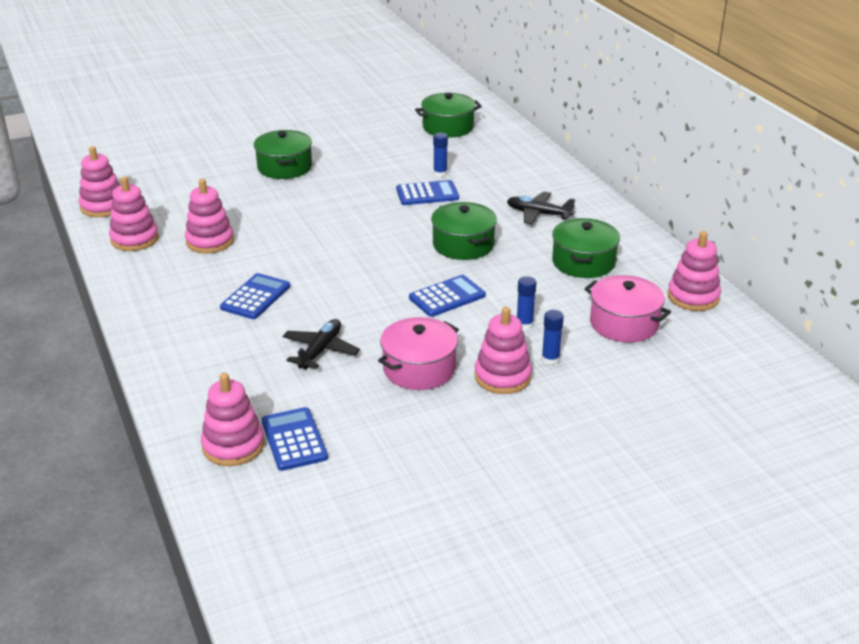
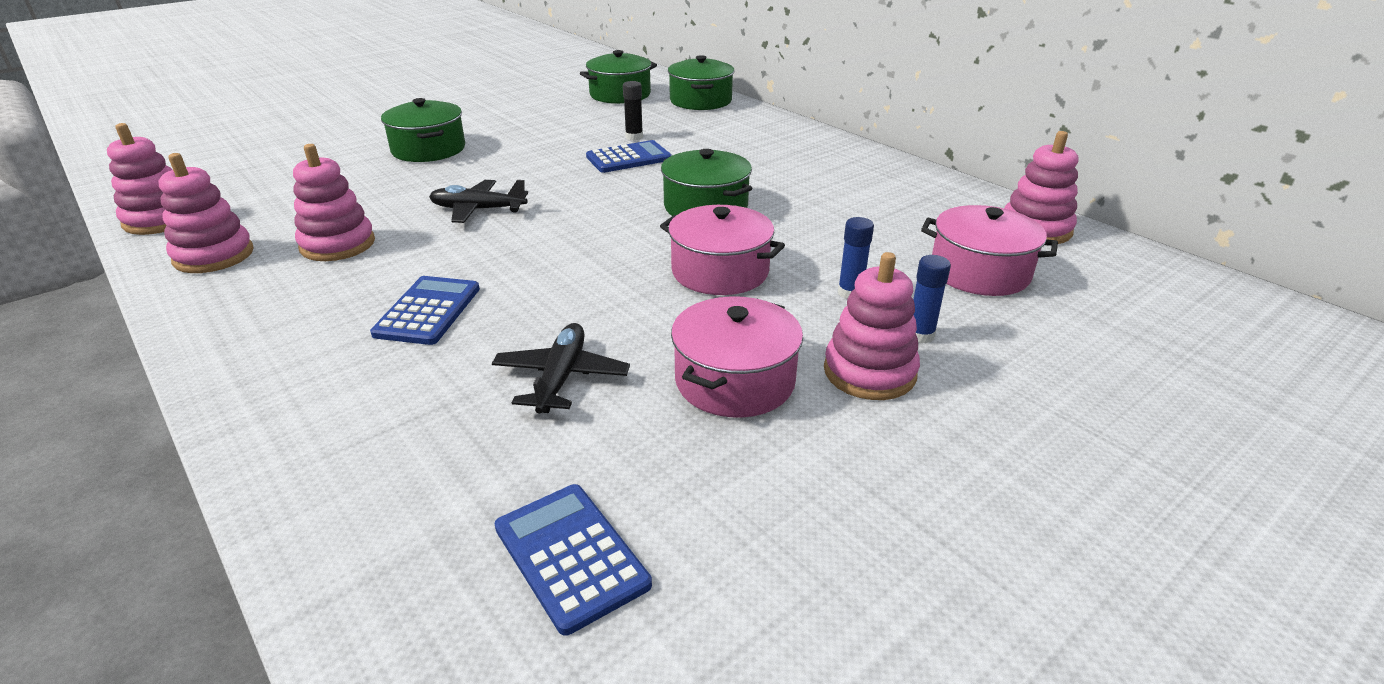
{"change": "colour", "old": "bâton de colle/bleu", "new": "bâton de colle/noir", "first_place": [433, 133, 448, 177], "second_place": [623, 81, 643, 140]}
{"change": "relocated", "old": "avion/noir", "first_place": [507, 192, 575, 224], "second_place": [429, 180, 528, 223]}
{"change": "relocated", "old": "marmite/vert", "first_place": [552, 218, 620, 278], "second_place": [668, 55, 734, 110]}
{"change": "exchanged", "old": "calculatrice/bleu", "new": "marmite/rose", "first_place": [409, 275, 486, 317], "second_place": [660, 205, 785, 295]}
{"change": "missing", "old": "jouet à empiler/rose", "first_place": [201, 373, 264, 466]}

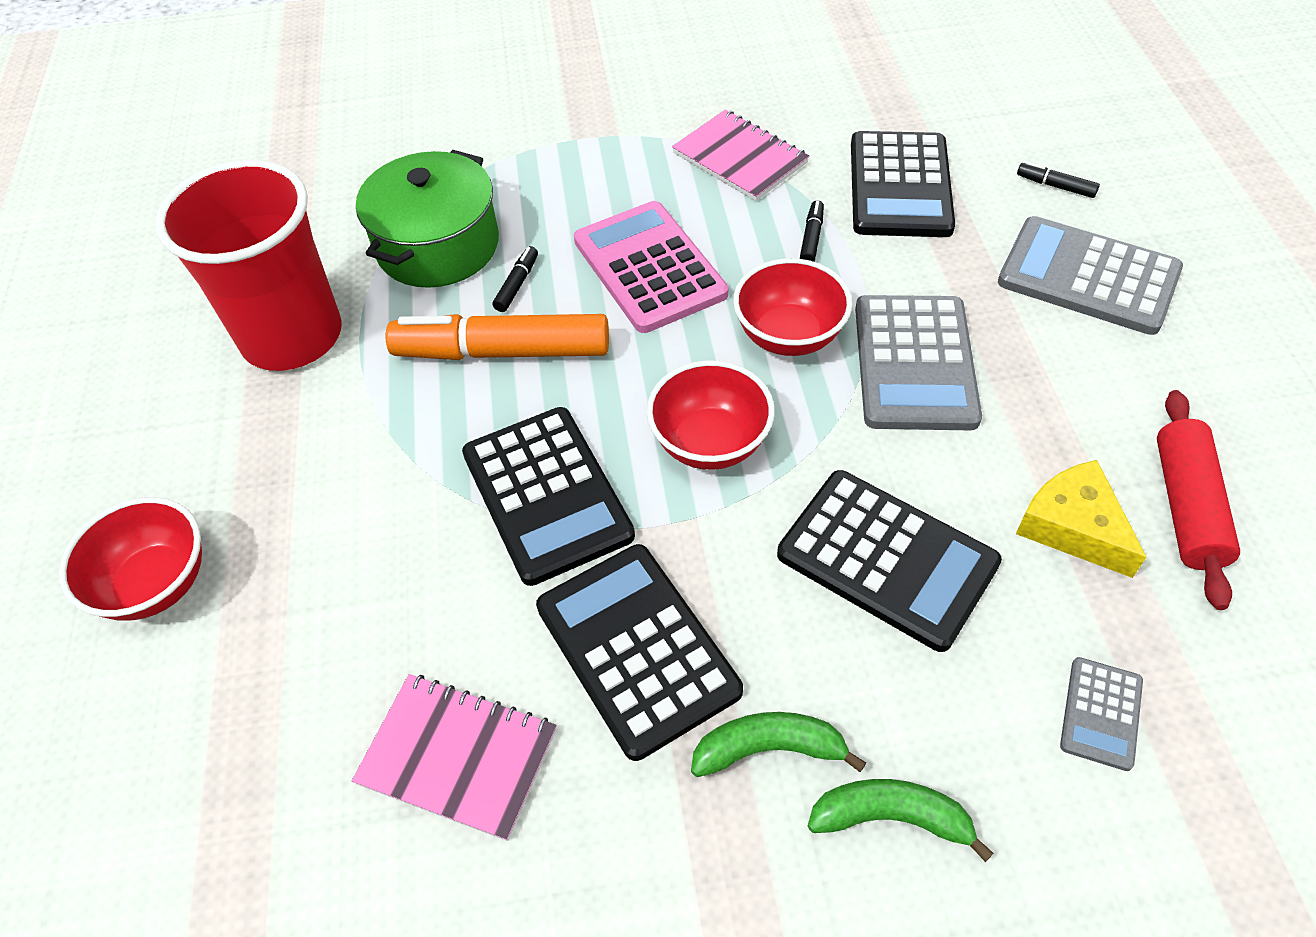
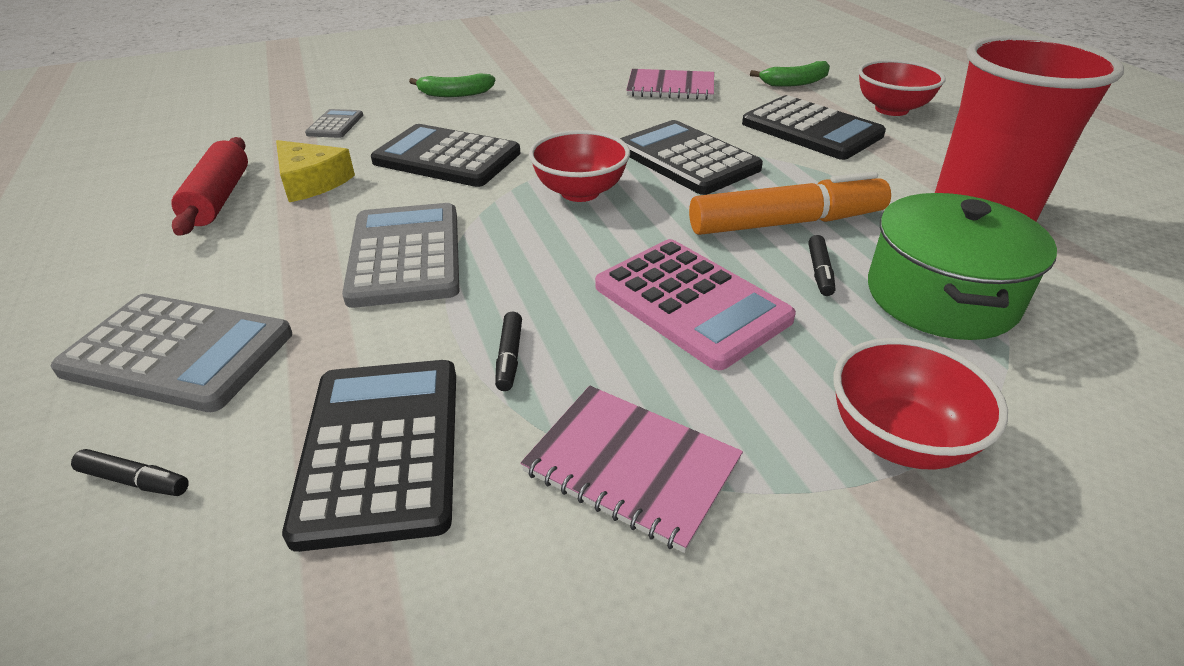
{"change": "relocated", "old": "bol/rouge", "first_place": [733, 258, 852, 356], "second_place": [833, 338, 1008, 470]}
{"change": "relocated", "old": "calculatrice/noir", "first_place": [536, 544, 743, 761], "second_place": [742, 95, 886, 160]}
{"change": "relocated", "old": "banane/vert", "first_place": [691, 712, 866, 777], "second_place": [750, 61, 830, 87]}

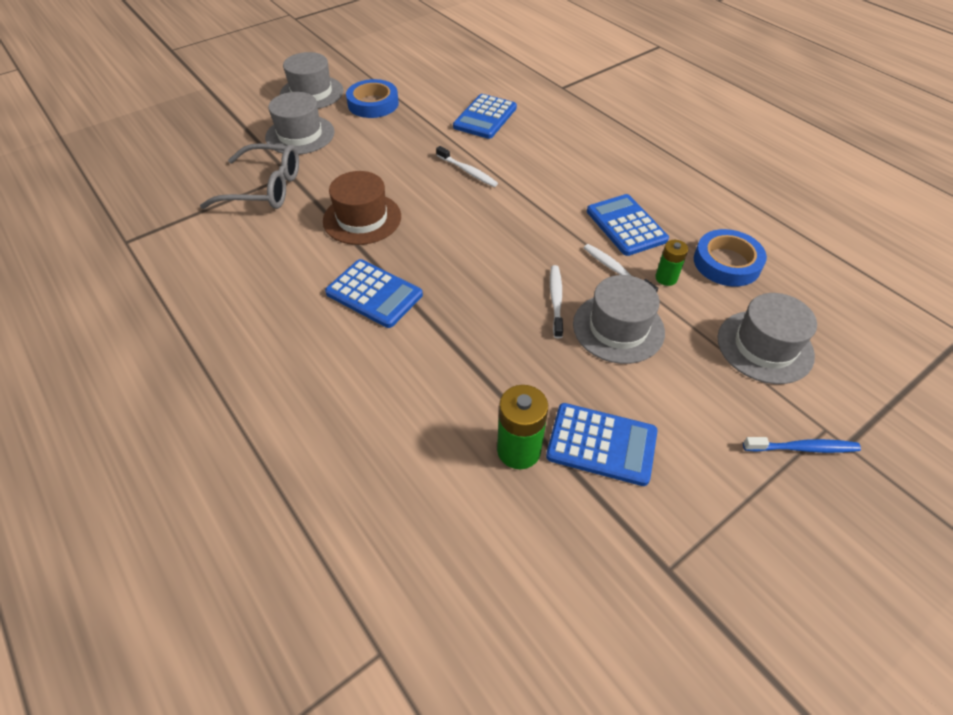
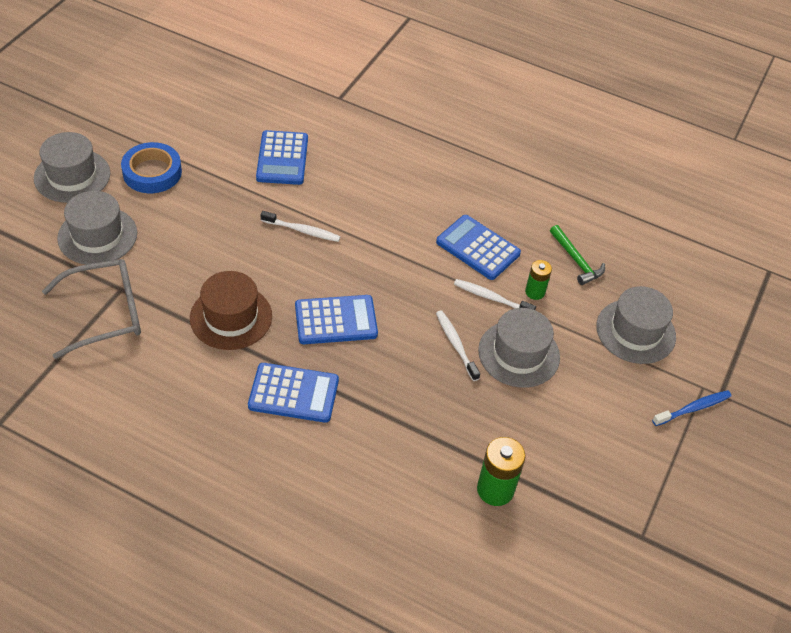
{"change": "exchanged", "old": "ruban adhésif/bleu", "new": "marteau/vert", "first_place": [694, 229, 767, 287], "second_place": [550, 225, 605, 285]}
{"change": "relocated", "old": "calculatrice/bleu", "first_place": [546, 403, 657, 486], "second_place": [295, 295, 378, 344]}

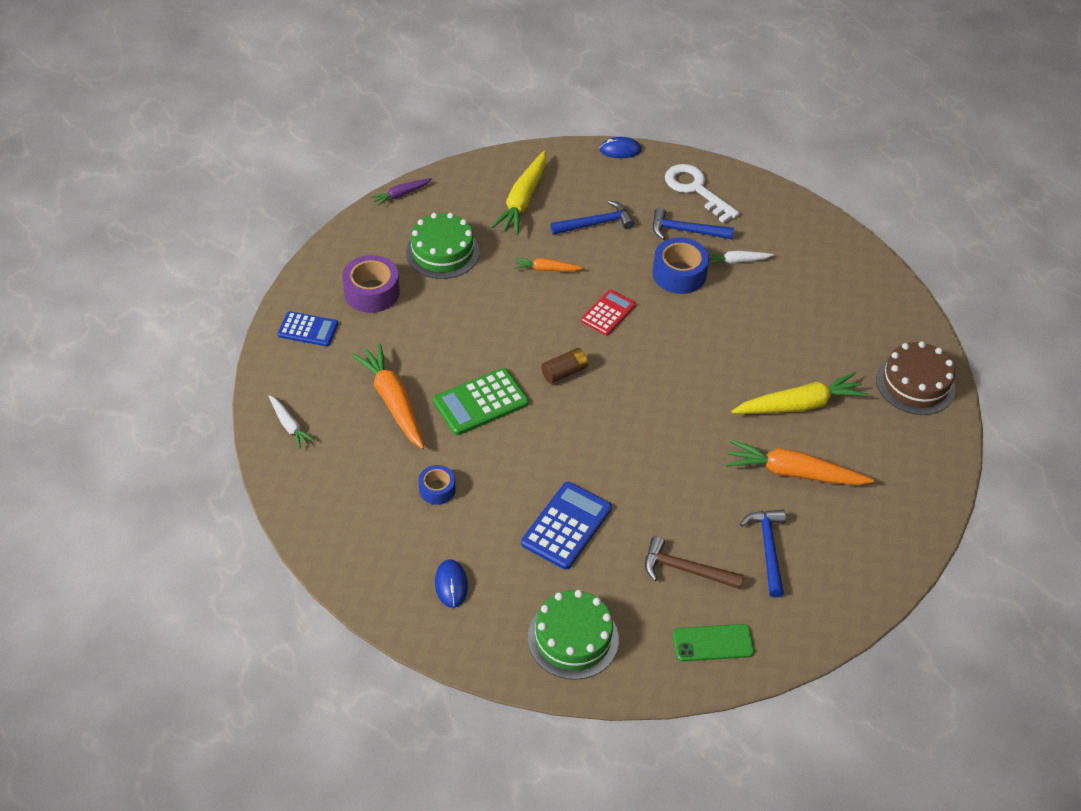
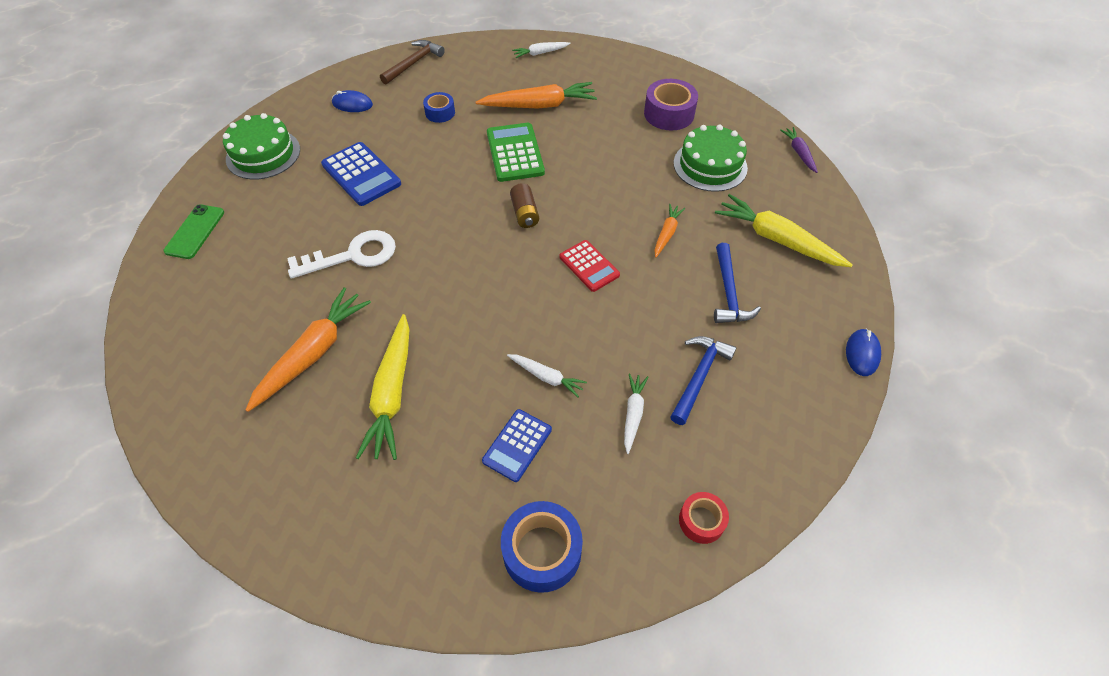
{"change": "relocated", "old": "clé/blanc", "first_place": [665, 164, 740, 223], "second_place": [287, 230, 396, 279]}
{"change": "relocated", "old": "ruban adhésif/bleu", "first_place": [652, 237, 709, 294], "second_place": [501, 501, 583, 593]}
{"change": "relocated", "old": "calculatrice/bleu", "first_place": [278, 311, 338, 346], "second_place": [482, 409, 552, 482]}
{"change": "missing", "old": "gâteau/marron", "first_place": [876, 341, 956, 415]}
{"change": "missing", "old": "marteau/bleu", "first_place": [740, 510, 786, 597]}
{"change": "relocated", "old": "marteau/marron", "first_place": [645, 536, 744, 589], "second_place": [380, 40, 445, 84]}
{"change": "appeared", "new": "carotte/blanc", "second_place": [507, 354, 587, 397]}
{"change": "appeared", "new": "ruban adhésif/rouge", "second_place": [679, 492, 729, 544]}

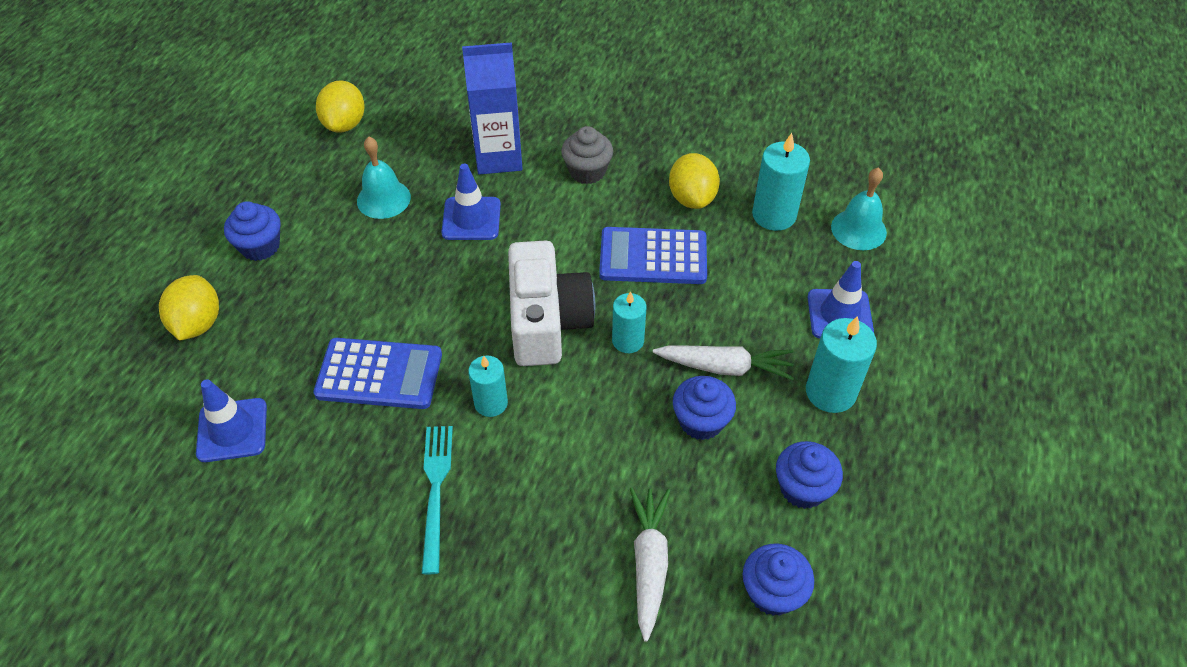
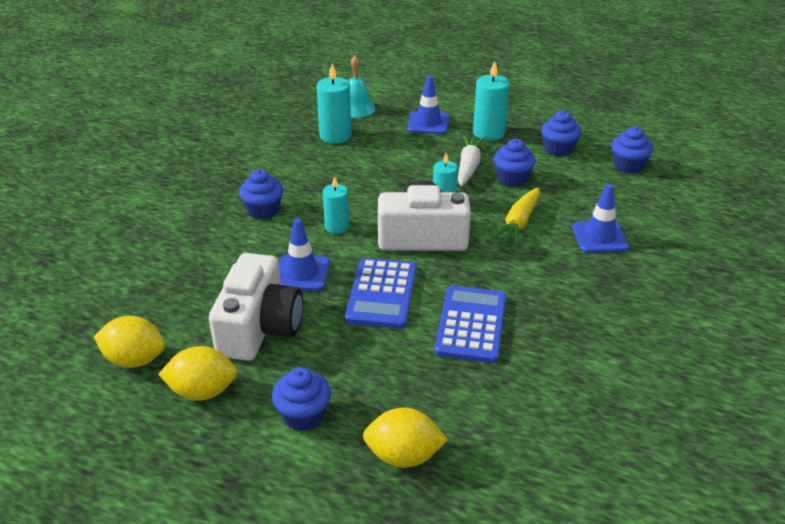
{"change": "missing", "old": "brique de lait/bleu", "first_place": [462, 42, 523, 175]}
{"change": "colour", "old": "muffin/gris", "new": "muffin/bleu", "first_place": [561, 126, 613, 184], "second_place": [239, 169, 283, 220]}
{"change": "exchanged", "old": "cloche/turquoise", "new": "appareil photo/blanc", "first_place": [357, 137, 411, 219], "second_place": [209, 253, 303, 361]}
{"change": "relocated", "old": "citron/jaune", "first_place": [669, 153, 720, 209], "second_place": [158, 346, 237, 401]}
{"change": "relocated", "old": "calculatrice/bleu", "first_place": [599, 227, 707, 284], "second_place": [345, 258, 416, 329]}
{"change": "relocated", "old": "bougie/turquoise", "first_place": [468, 356, 508, 417], "second_place": [323, 176, 349, 234]}
{"change": "relocated", "old": "cône de chantier/bleu", "first_place": [196, 379, 267, 462], "second_place": [572, 184, 629, 253]}
{"change": "missing", "old": "fourchette/turquoise", "first_place": [422, 426, 453, 574]}
{"change": "missing", "old": "carotte/blanc", "first_place": [630, 488, 670, 642]}
{"change": "appeared", "new": "carotte/jaune", "second_place": [491, 187, 540, 246]}

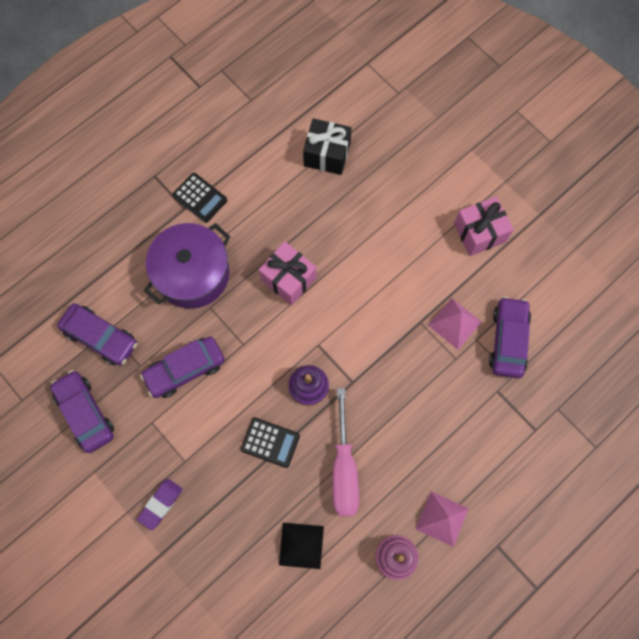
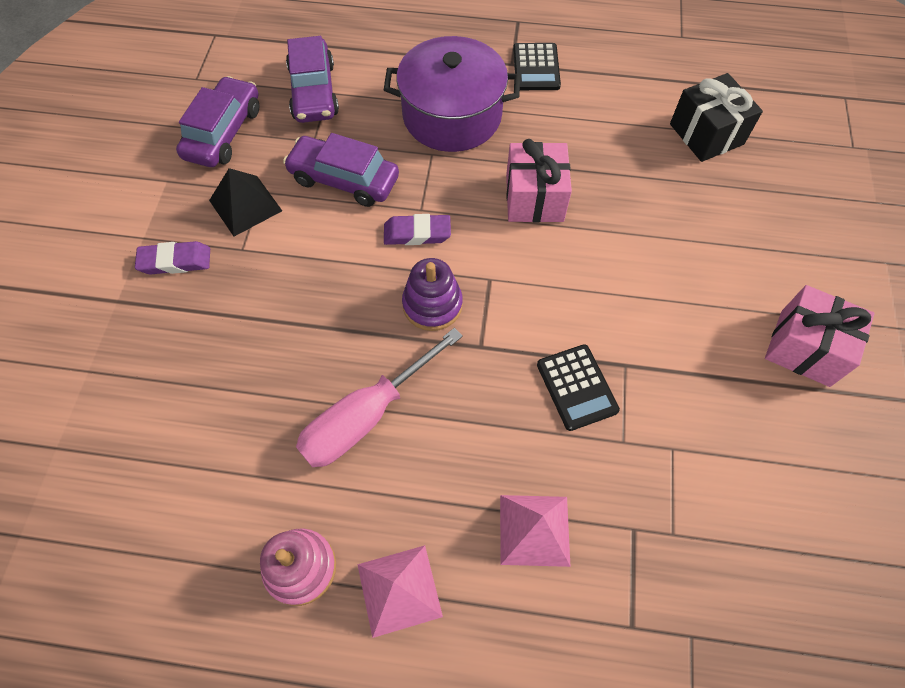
{"change": "missing", "old": "voiture/violet", "first_place": [489, 297, 531, 378]}
{"change": "relocated", "old": "pyramide/rose", "first_place": [428, 298, 481, 350], "second_place": [500, 495, 571, 567]}
{"change": "relocated", "old": "calculatrice/noir", "first_place": [241, 418, 300, 468], "second_place": [537, 344, 620, 431]}
{"change": "relocated", "old": "pyramide/noir", "first_place": [279, 523, 324, 569], "second_place": [209, 168, 282, 236]}
{"change": "appeared", "new": "gomme/violet", "second_place": [384, 214, 451, 245]}

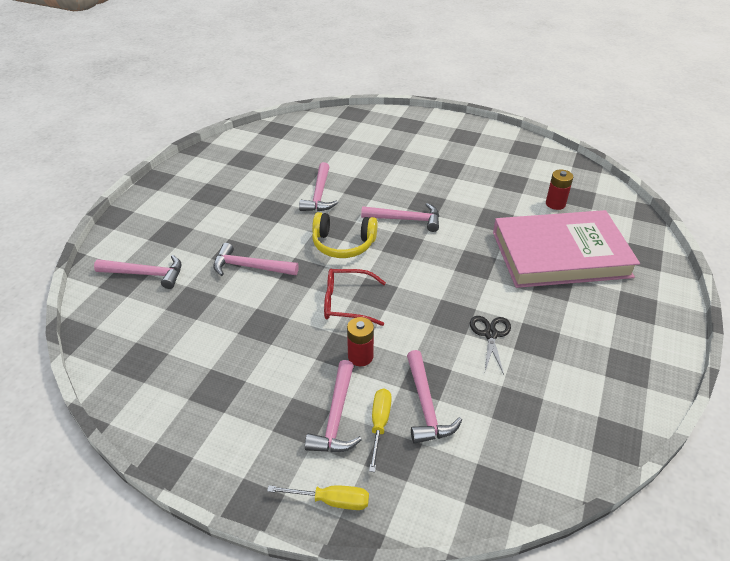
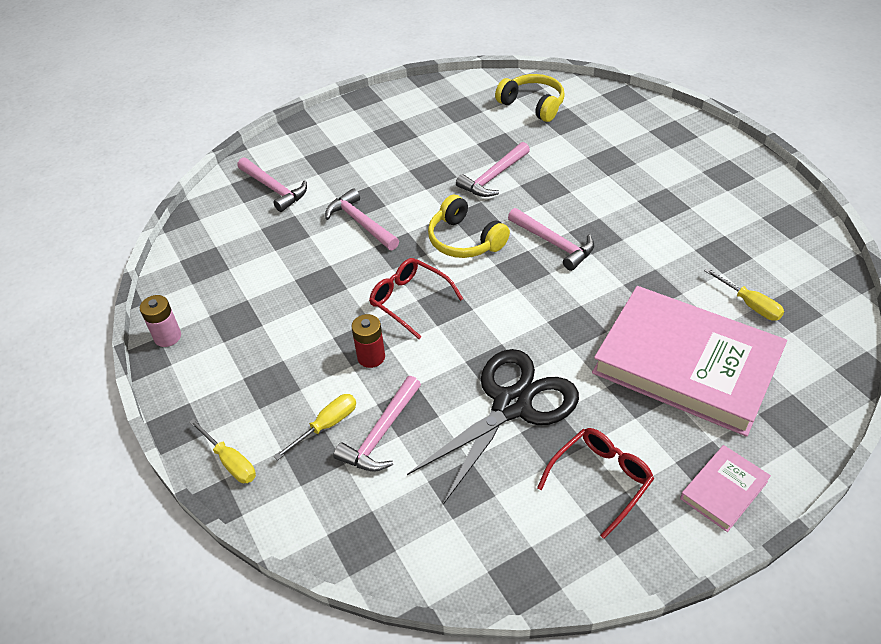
{"change": "exchanged", "old": "pile/rouge", "new": "tournevis/jaune", "first_place": [546, 169, 573, 210], "second_place": [704, 268, 784, 321]}
{"change": "size", "old": "ciseaux/noir", "first_place": [470, 316, 511, 374], "second_place": [407, 349, 579, 505], "factor": 2.1}
{"change": "missing", "old": "marteau/rose", "first_place": [305, 360, 362, 452]}
{"change": "appeared", "new": "casque audio/jaune", "second_place": [495, 74, 565, 122]}
{"change": "appeared", "new": "pile/rose", "second_place": [140, 295, 181, 347]}
{"change": "appeared", "new": "lunettes/rouge", "second_place": [537, 428, 654, 539]}
{"change": "appeared", "new": "livre/rose", "second_place": [680, 445, 771, 532]}

